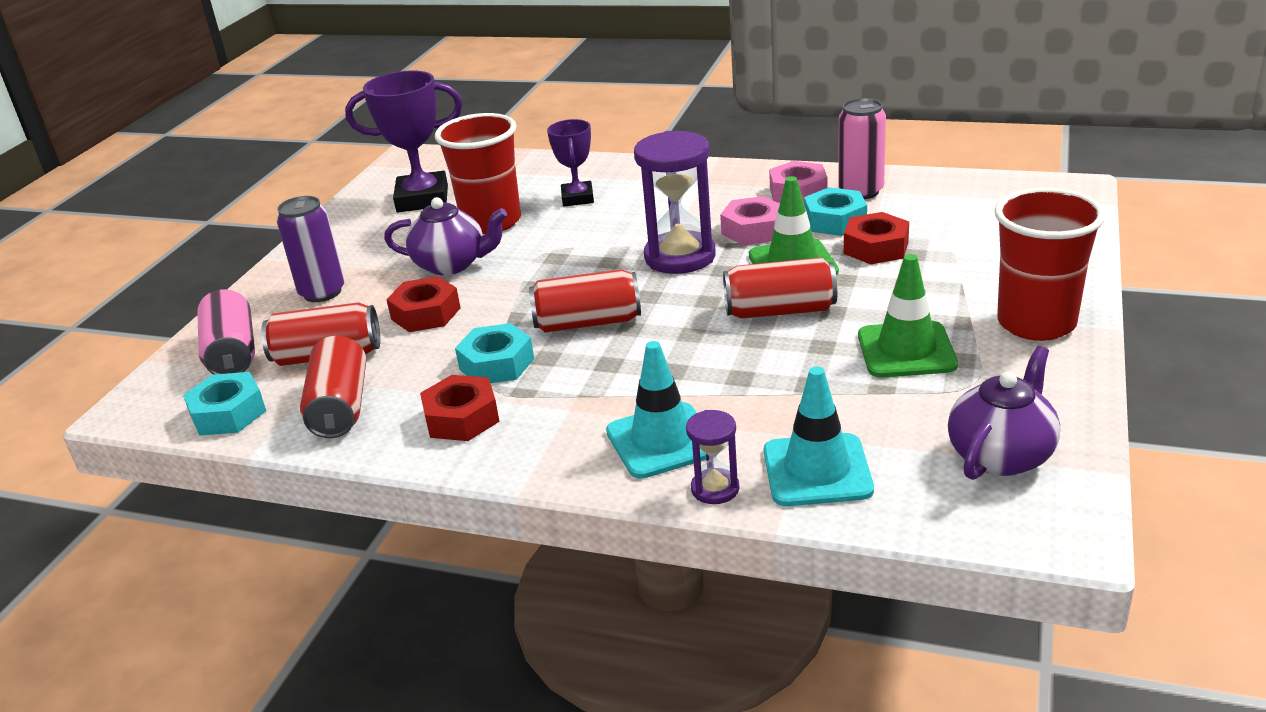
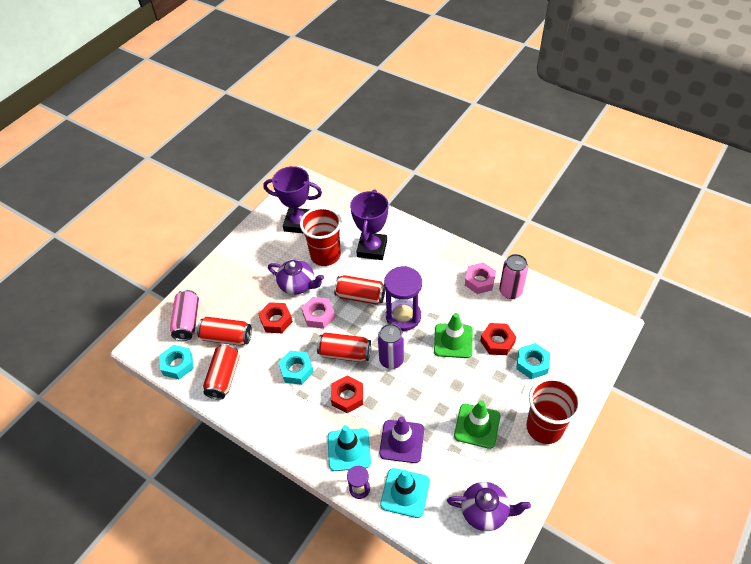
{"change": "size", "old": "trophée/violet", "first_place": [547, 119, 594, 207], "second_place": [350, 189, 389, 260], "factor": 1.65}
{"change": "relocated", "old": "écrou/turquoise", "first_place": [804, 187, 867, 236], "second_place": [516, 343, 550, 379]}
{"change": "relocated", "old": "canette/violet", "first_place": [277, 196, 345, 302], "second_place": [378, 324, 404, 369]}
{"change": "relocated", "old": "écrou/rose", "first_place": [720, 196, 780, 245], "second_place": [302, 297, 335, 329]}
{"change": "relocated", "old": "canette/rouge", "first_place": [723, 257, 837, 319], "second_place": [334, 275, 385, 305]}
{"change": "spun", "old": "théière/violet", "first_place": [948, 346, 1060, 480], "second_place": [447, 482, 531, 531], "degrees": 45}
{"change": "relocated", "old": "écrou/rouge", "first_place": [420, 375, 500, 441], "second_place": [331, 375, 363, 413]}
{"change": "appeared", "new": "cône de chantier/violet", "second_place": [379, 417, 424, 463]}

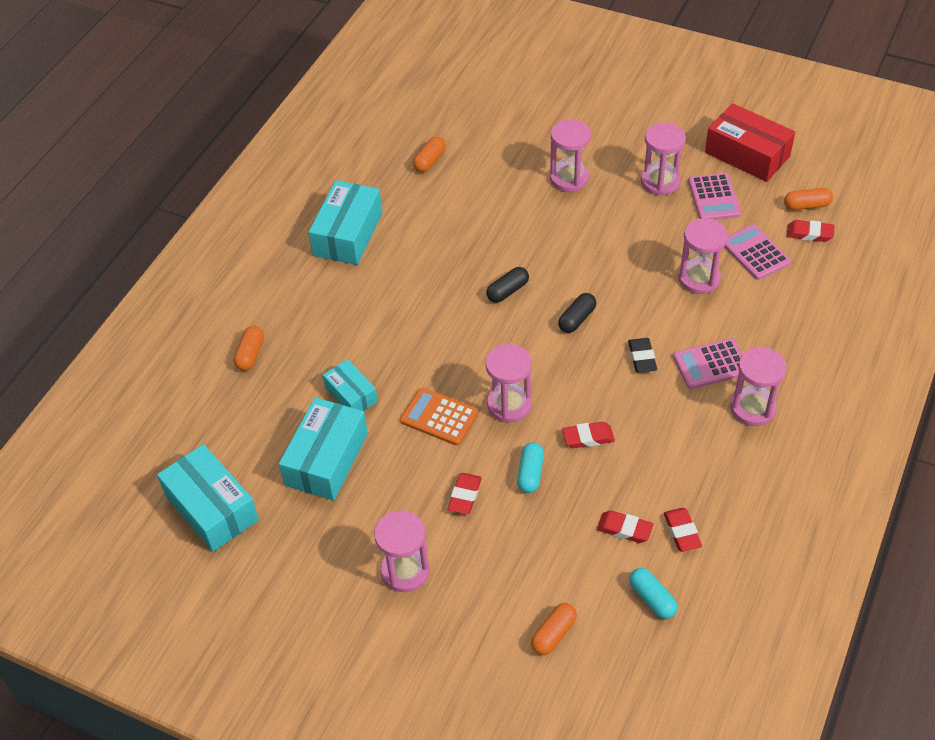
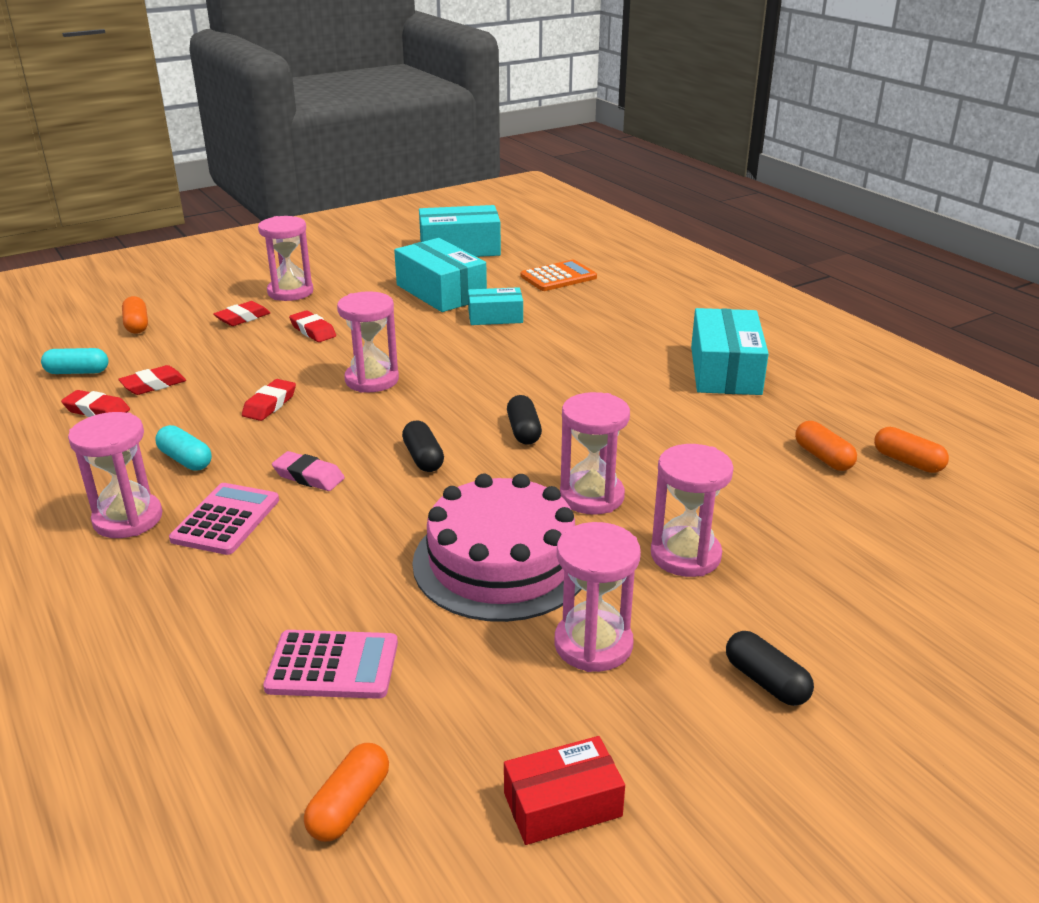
{"change": "size", "old": "boîte/rouge", "first_place": [705, 103, 795, 182], "second_place": [504, 736, 625, 845], "factor": 0.59}
{"change": "missing", "old": "calculatrice/rose", "first_place": [688, 173, 741, 220]}
{"change": "spun", "old": "boîte/turquoise", "first_place": [309, 180, 383, 265], "second_place": [691, 308, 769, 395], "degrees": 45}
{"change": "relocated", "old": "sablier/rose", "first_place": [678, 218, 728, 294], "second_place": [560, 392, 630, 515]}
{"change": "relocated", "old": "gomme/rouge", "first_place": [787, 220, 835, 242], "second_place": [213, 301, 270, 326]}
{"change": "relocated", "old": "gélule/orange", "first_place": [234, 326, 264, 371], "second_place": [874, 427, 949, 473]}
{"change": "colour", "old": "gomme/noir", "new": "gomme/rose", "first_place": [628, 338, 657, 373], "second_place": [272, 451, 345, 491]}
{"change": "relocated", "old": "calculatrice/orange", "first_place": [400, 388, 478, 446], "second_place": [521, 260, 597, 291]}
{"change": "relocated", "old": "gélule/turquoise", "first_place": [517, 442, 544, 493], "second_place": [155, 425, 212, 471]}
{"change": "appeared", "new": "gâteau/rose", "second_place": [412, 474, 582, 622]}
{"change": "appeared", "new": "gélule/noir", "second_place": [726, 631, 814, 706]}

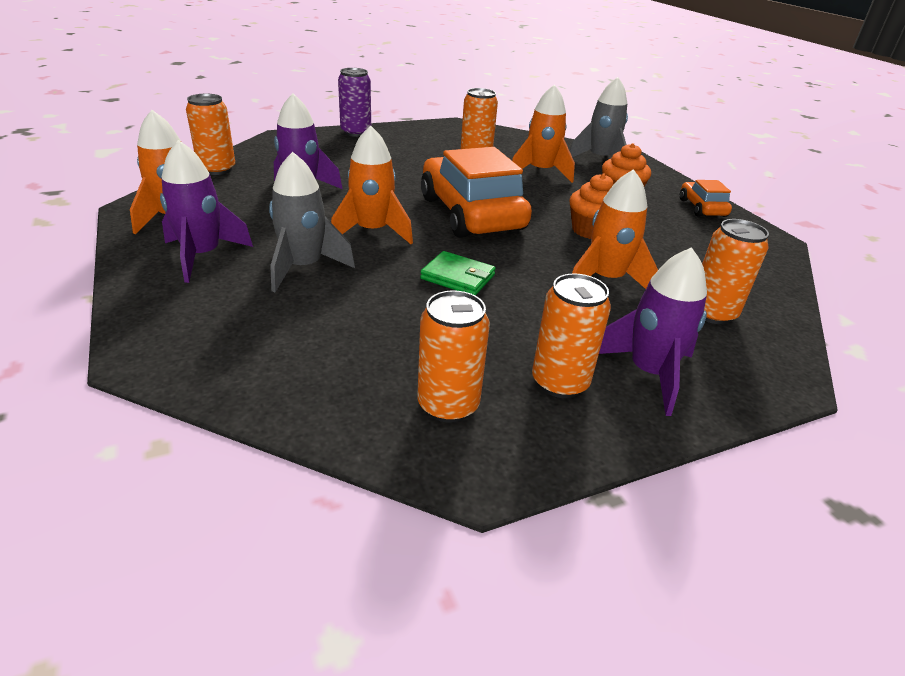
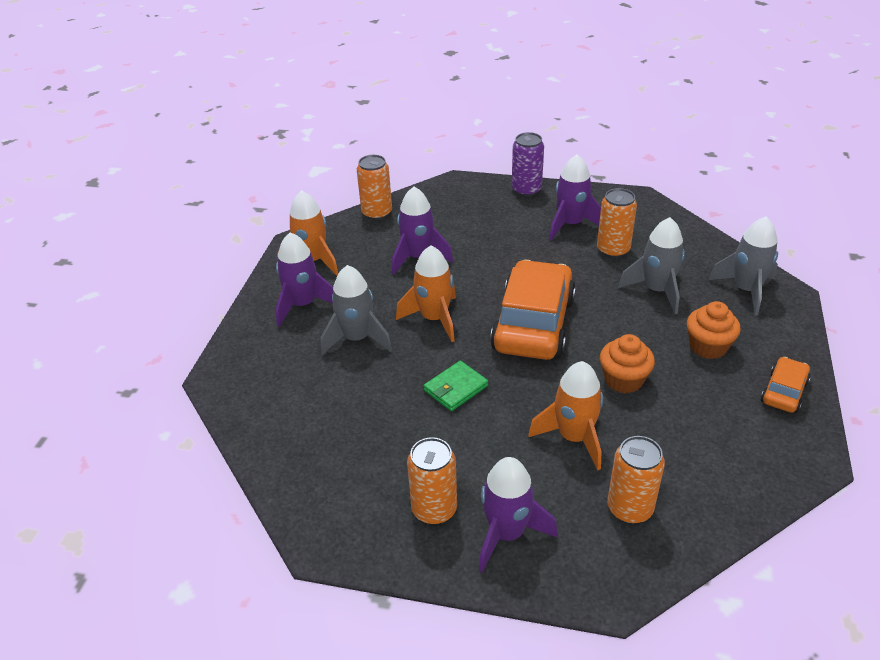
{"change": "colour", "old": "fusée/orange", "new": "fusée/gris", "first_place": [512, 84, 575, 183], "second_place": [618, 217, 685, 314]}
{"change": "spun", "old": "portefeuille/vert", "first_place": [420, 251, 496, 296], "second_place": [424, 361, 488, 411], "degrees": 75}
{"change": "missing", "old": "canette/orange", "first_place": [417, 290, 490, 422]}
{"change": "appeared", "new": "fusée/violet", "second_place": [549, 154, 601, 241]}

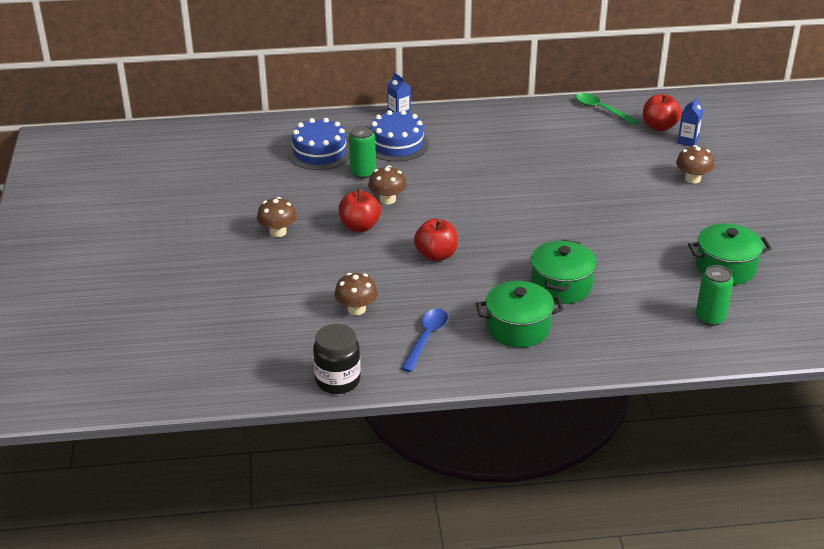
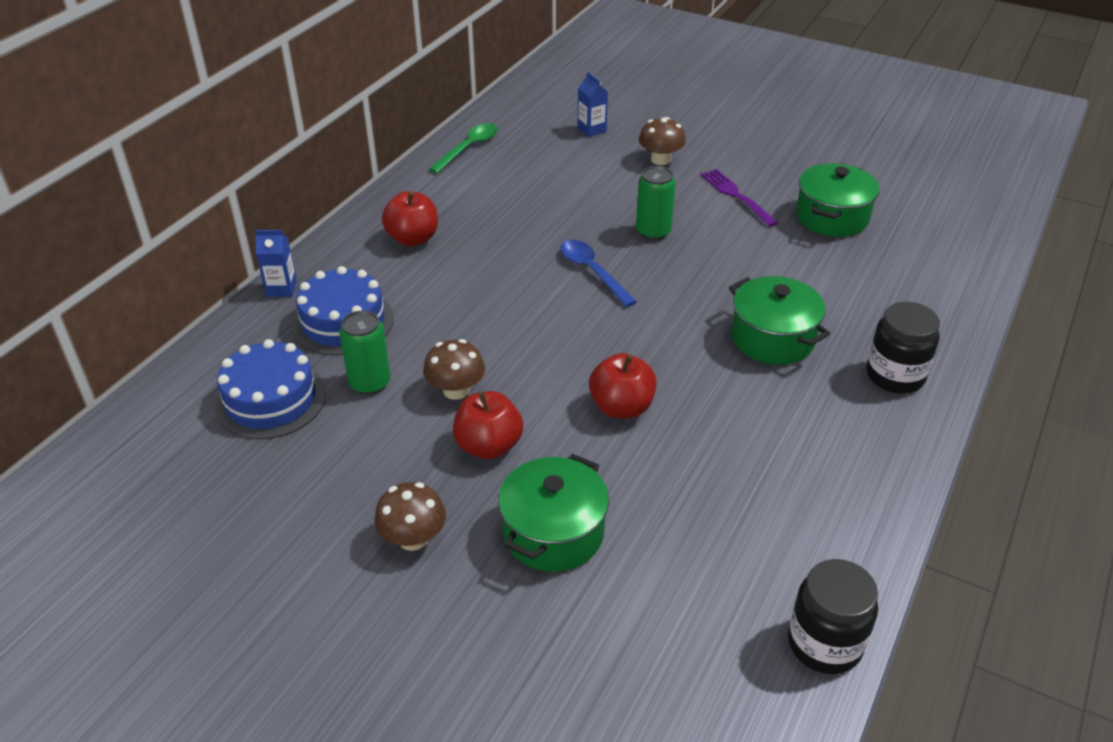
{"change": "spun", "old": "cuillère/vert", "first_place": [575, 93, 639, 125], "second_place": [429, 123, 498, 173], "degrees": 135}
{"change": "relocated", "old": "pomme/rouge", "first_place": [643, 94, 681, 131], "second_place": [382, 191, 438, 246]}
{"change": "relocated", "old": "canette/vert", "first_place": [696, 265, 734, 326], "second_place": [636, 166, 676, 240]}
{"change": "missing", "old": "champignon/marron", "first_place": [334, 273, 378, 315]}
{"change": "relocated", "old": "marmite/vert", "first_place": [476, 281, 563, 348], "second_place": [498, 454, 609, 572]}
{"change": "relocated", "old": "cuillère/bleu", "first_place": [401, 308, 448, 372], "second_place": [561, 240, 637, 307]}
{"change": "appeared", "new": "fourchette/violet", "second_place": [700, 169, 778, 227]}
{"change": "appeared", "new": "bocal/noir", "second_place": [866, 302, 940, 394]}

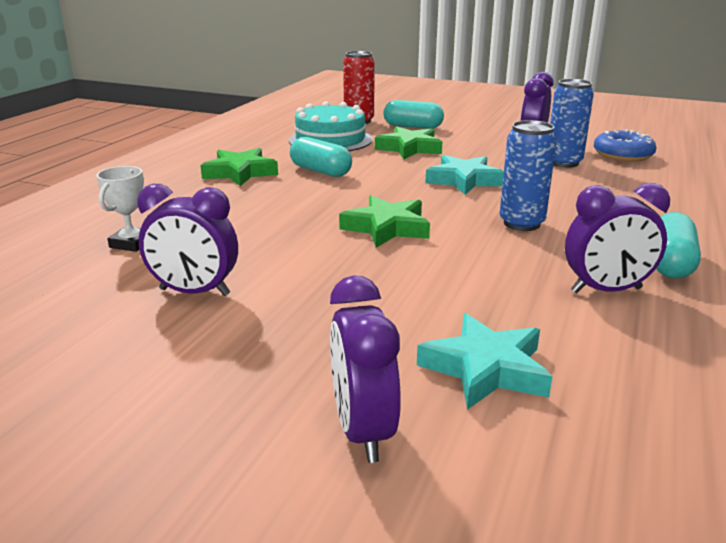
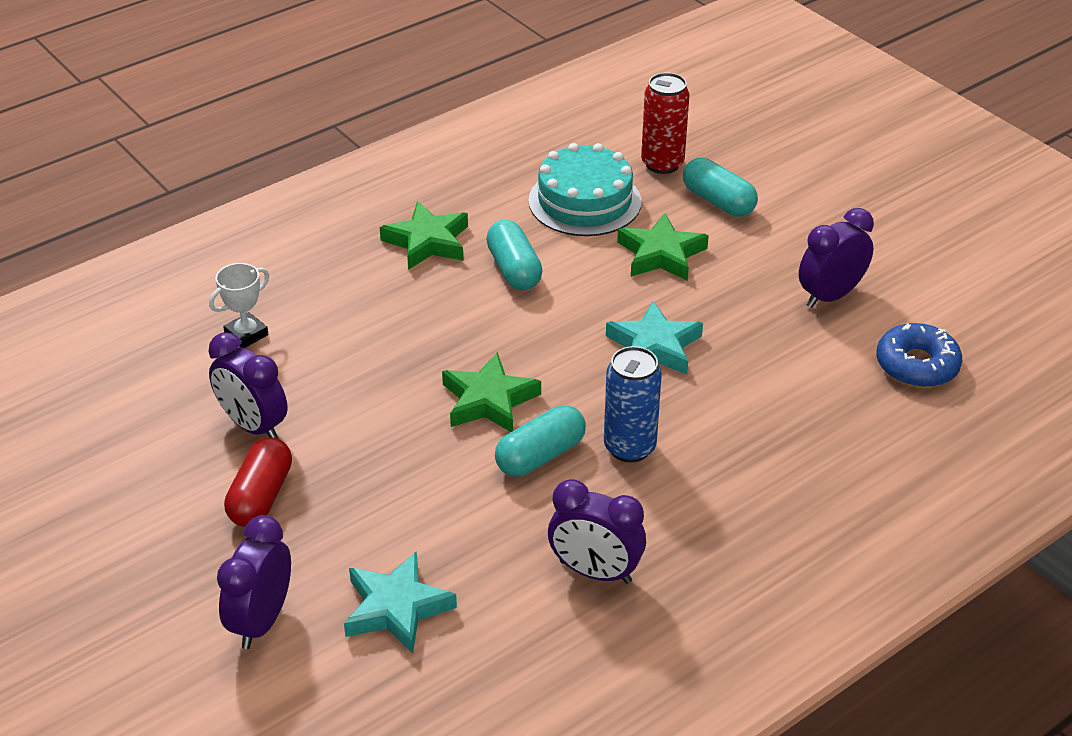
{"change": "missing", "old": "canette/bleu", "first_place": [550, 79, 594, 168]}
{"change": "relocated", "old": "gélule/turquoise", "first_place": [656, 212, 701, 278], "second_place": [495, 405, 586, 477]}
{"change": "appeared", "new": "gélule/rouge", "second_place": [224, 437, 292, 527]}

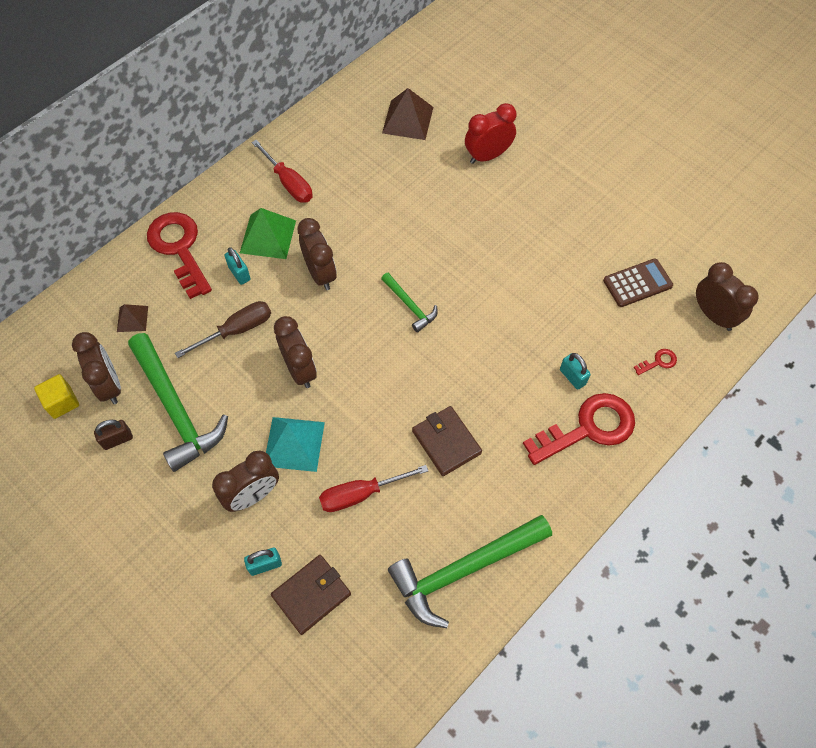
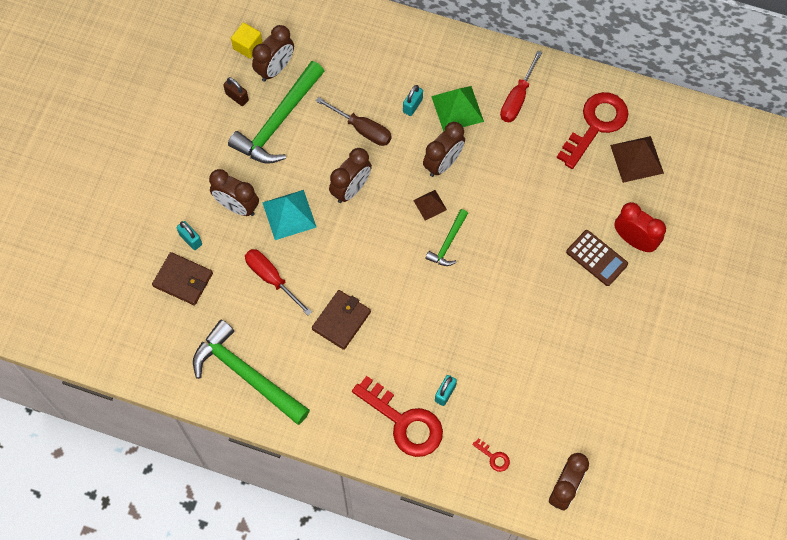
{"change": "relocated", "old": "clé/rouge", "first_place": [147, 212, 212, 299], "second_place": [557, 92, 629, 169]}
{"change": "relocated", "old": "calculatrice/marron", "first_place": [603, 258, 673, 307], "second_place": [566, 230, 628, 286]}
{"change": "relocated", "old": "pyramide/marron", "first_place": [117, 304, 148, 332], "second_place": [413, 190, 447, 220]}

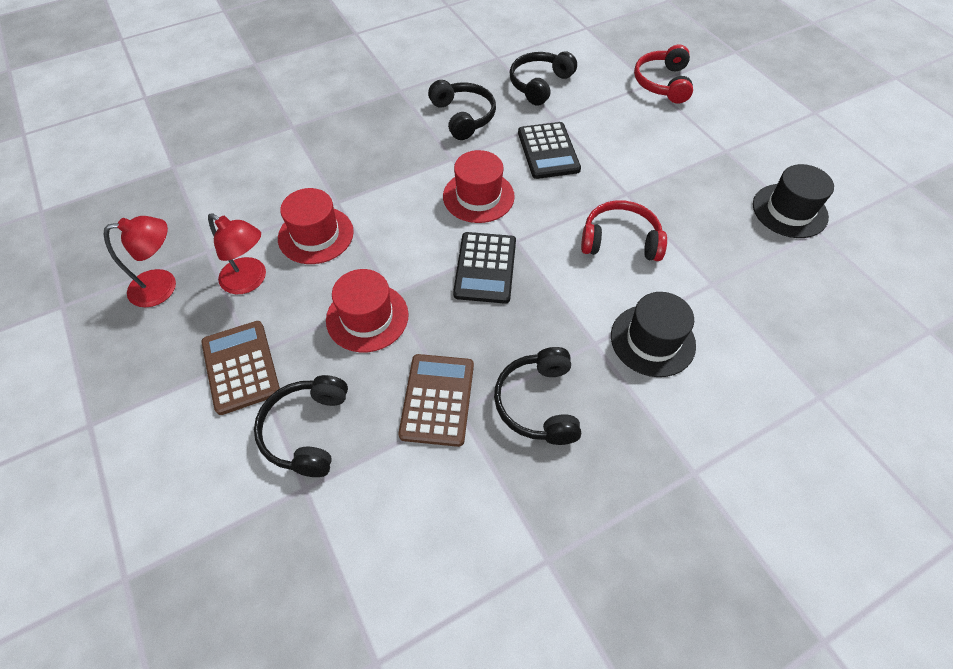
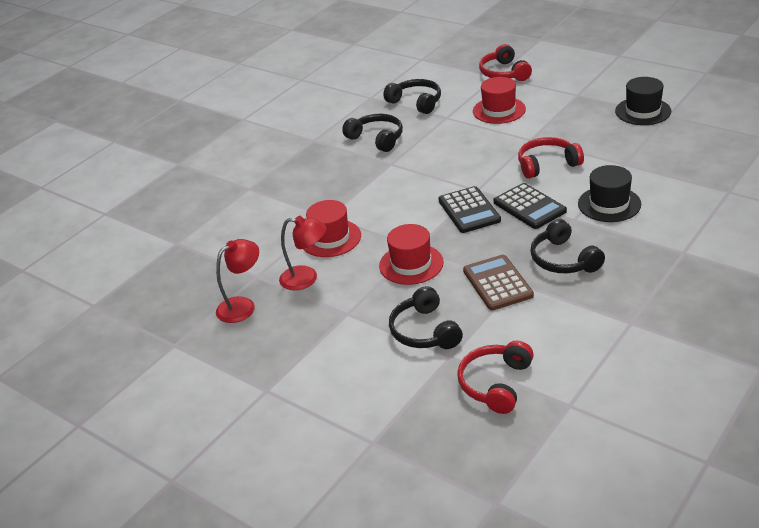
{"change": "spun", "old": "casque audio/noir", "first_place": [510, 51, 577, 106], "second_place": [383, 79, 441, 114], "degrees": 120}
{"change": "relocated", "old": "calculatrice/noir", "first_place": [518, 122, 581, 179], "second_place": [493, 183, 567, 229]}
{"change": "relocated", "old": "chapeau/rouge", "first_place": [443, 150, 515, 223], "second_place": [473, 77, 526, 124]}
{"change": "missing", "old": "calculatrice/marron", "first_place": [201, 321, 280, 415]}
{"change": "appeared", "new": "casque audio/rouge", "second_place": [457, 340, 534, 414]}

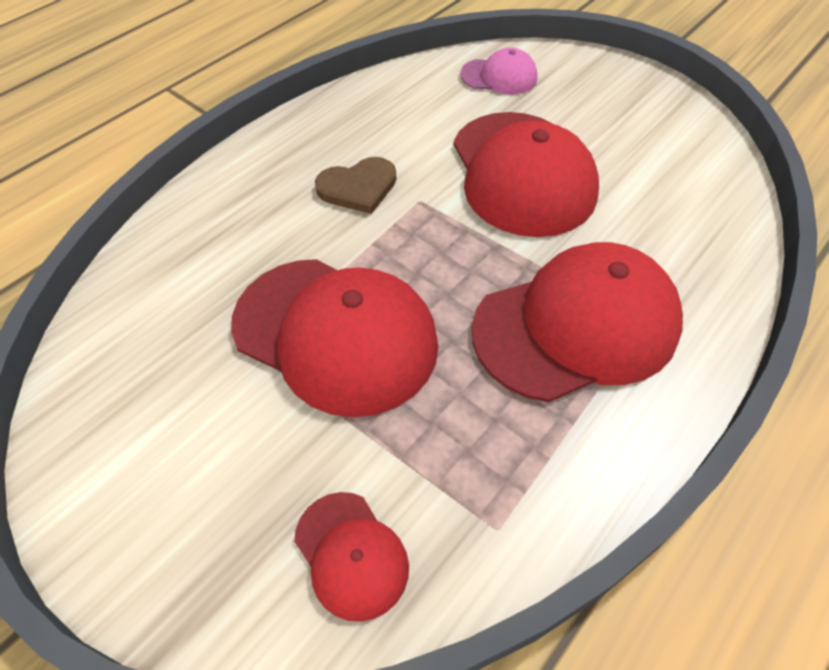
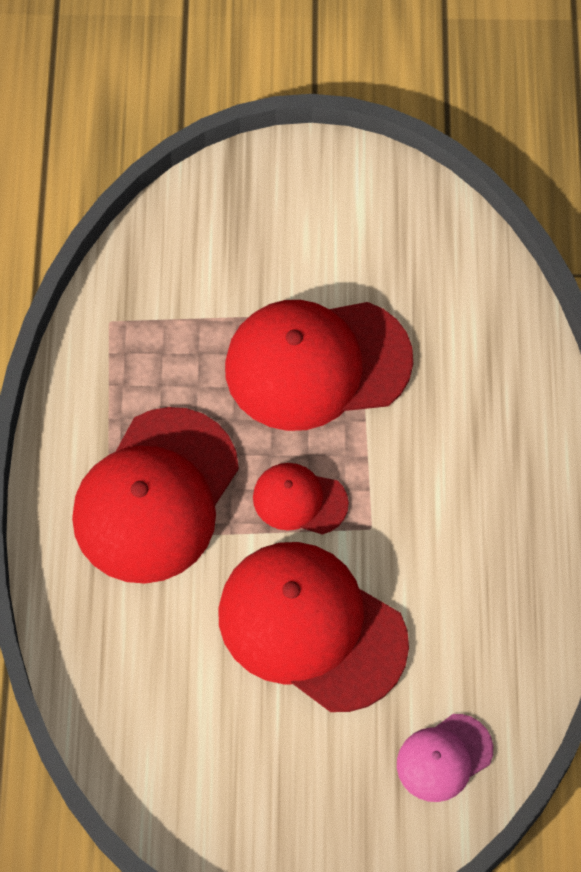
{"change": "missing", "old": "cœur/marron", "first_place": [315, 157, 396, 214]}
{"change": "relocated", "old": "casquette/rouge", "first_place": [294, 492, 409, 622], "second_place": [253, 463, 349, 535]}

